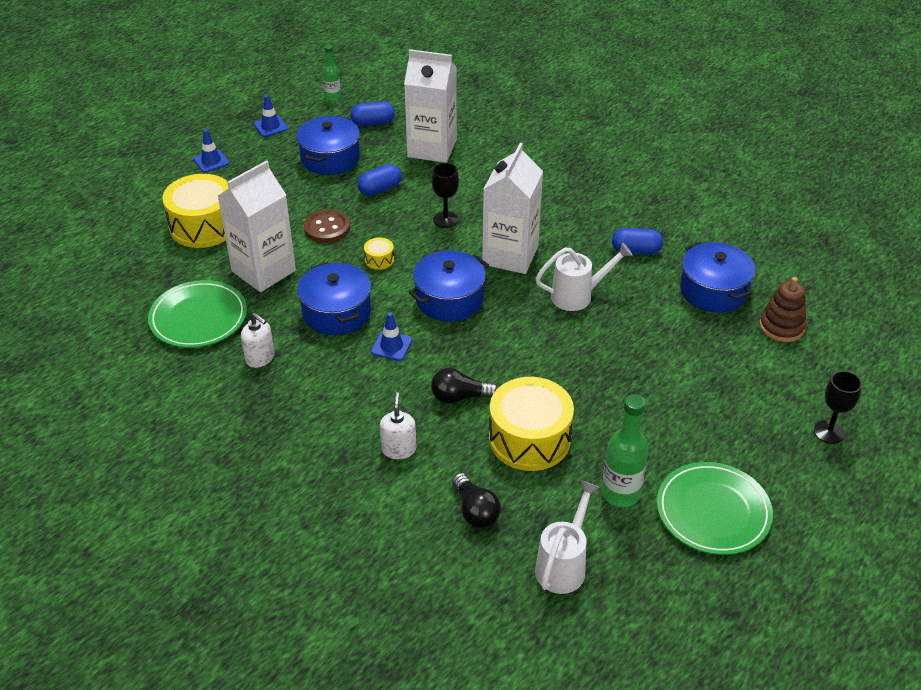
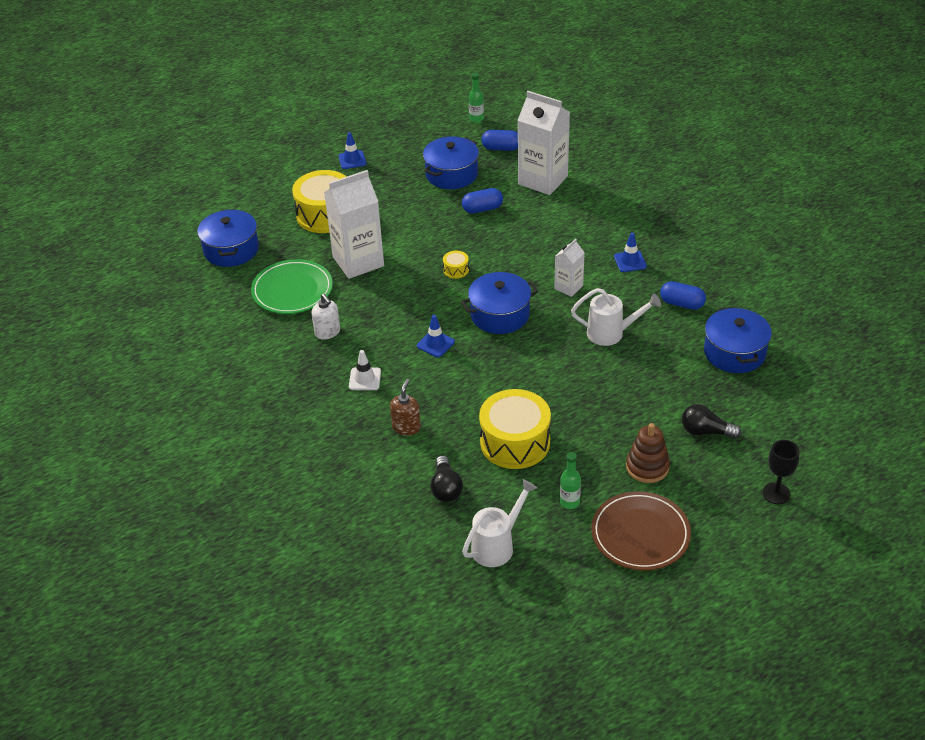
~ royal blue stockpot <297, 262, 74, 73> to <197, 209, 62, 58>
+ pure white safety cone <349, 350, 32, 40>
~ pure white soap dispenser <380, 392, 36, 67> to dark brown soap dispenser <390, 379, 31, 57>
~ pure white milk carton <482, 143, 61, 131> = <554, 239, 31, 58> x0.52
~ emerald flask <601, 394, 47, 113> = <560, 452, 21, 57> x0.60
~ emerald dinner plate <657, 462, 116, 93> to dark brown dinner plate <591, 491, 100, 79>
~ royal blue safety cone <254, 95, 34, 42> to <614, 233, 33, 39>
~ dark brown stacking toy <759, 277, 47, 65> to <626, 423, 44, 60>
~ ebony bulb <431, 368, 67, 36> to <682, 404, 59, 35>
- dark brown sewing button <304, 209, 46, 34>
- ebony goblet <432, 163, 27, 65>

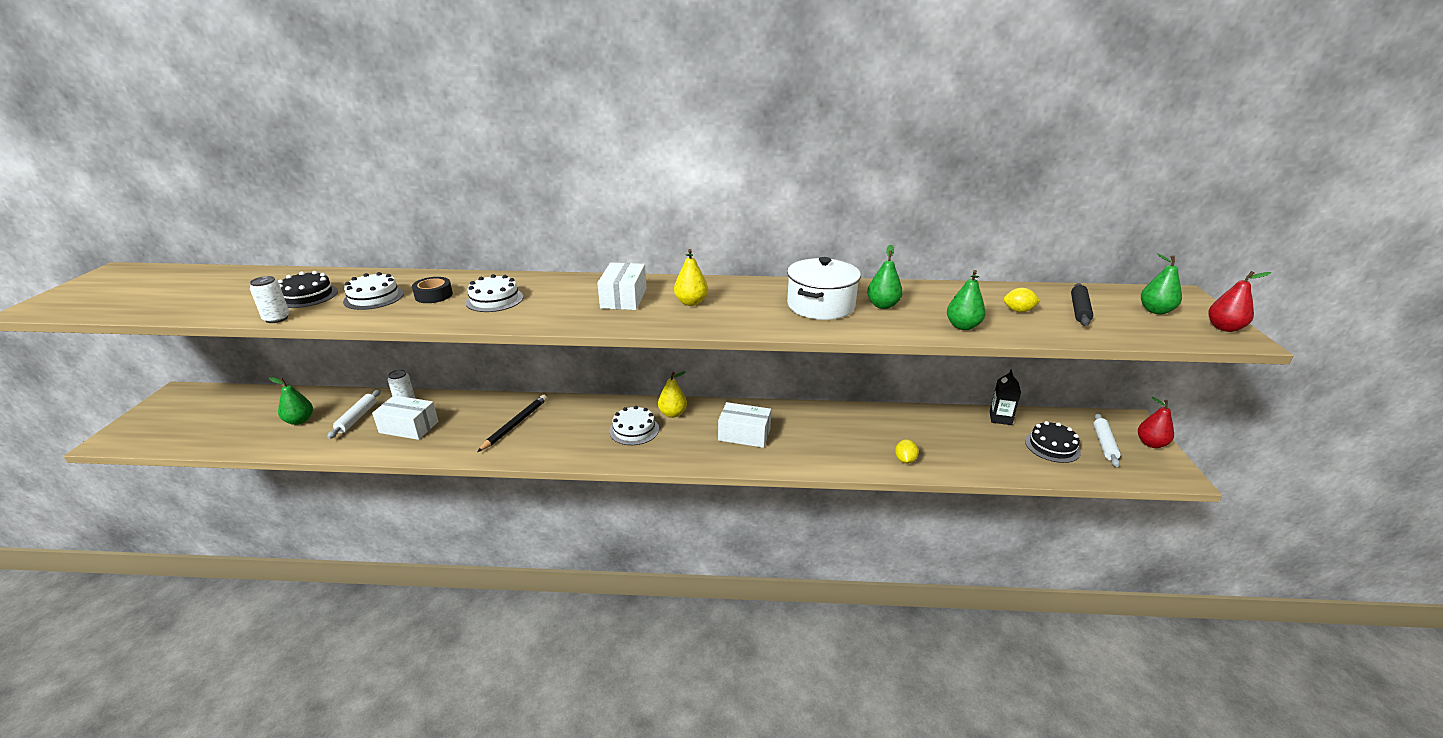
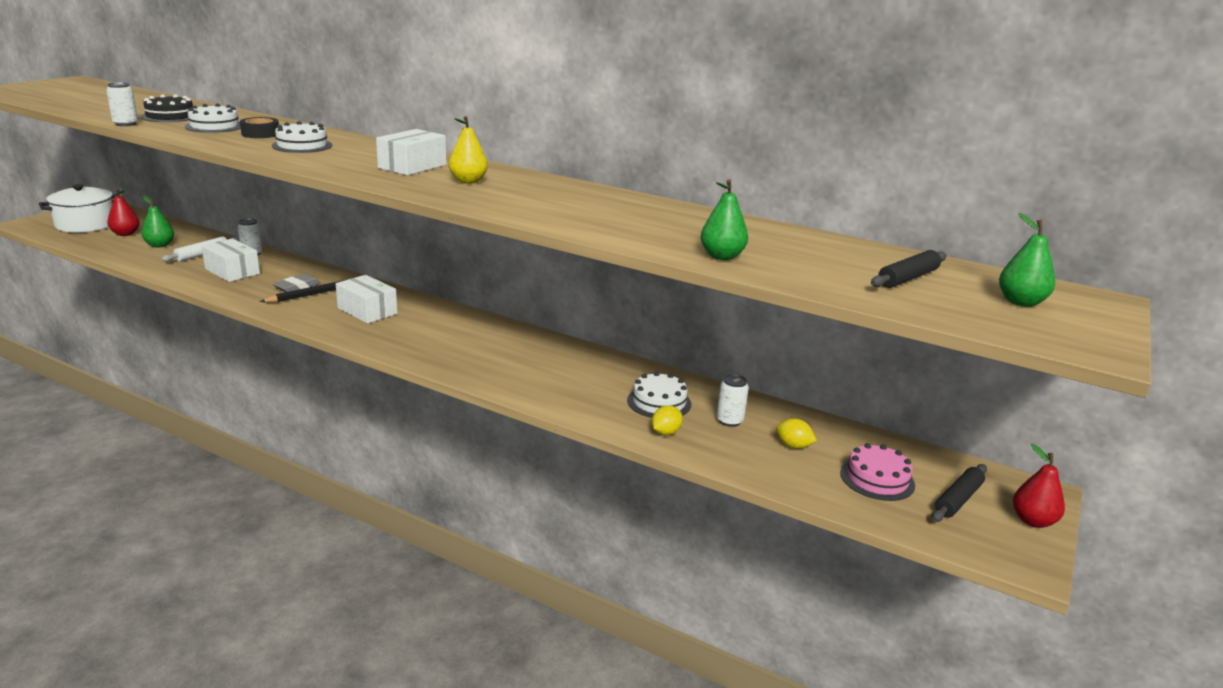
~ pure white stockpot <787, 257, 74, 63> to <39, 184, 81, 49>
~ scarlet pear <1209, 271, 62, 61> to <107, 188, 32, 48>
+ ash-grey gum eraser <273, 274, 48, 18>
~ pure white box <718, 402, 53, 46> to <336, 275, 61, 49>
~ pure white cake <609, 406, 50, 39> to <627, 372, 64, 46>
+ pure white can <717, 374, 32, 53>
~ bright yellow toy lemon <1003, 288, 37, 24> to <776, 419, 41, 30>
~ ebony cake <1025, 421, 56, 42> to pink cake <840, 443, 75, 58>
~ pure white pastry roller <1093, 413, 28, 54> to ebony pastry roller <932, 464, 55, 58>
- bright yellow pear <658, 371, 29, 47>
- emerald pear <867, 245, 36, 64>
- ebony milk carton <989, 369, 32, 56>

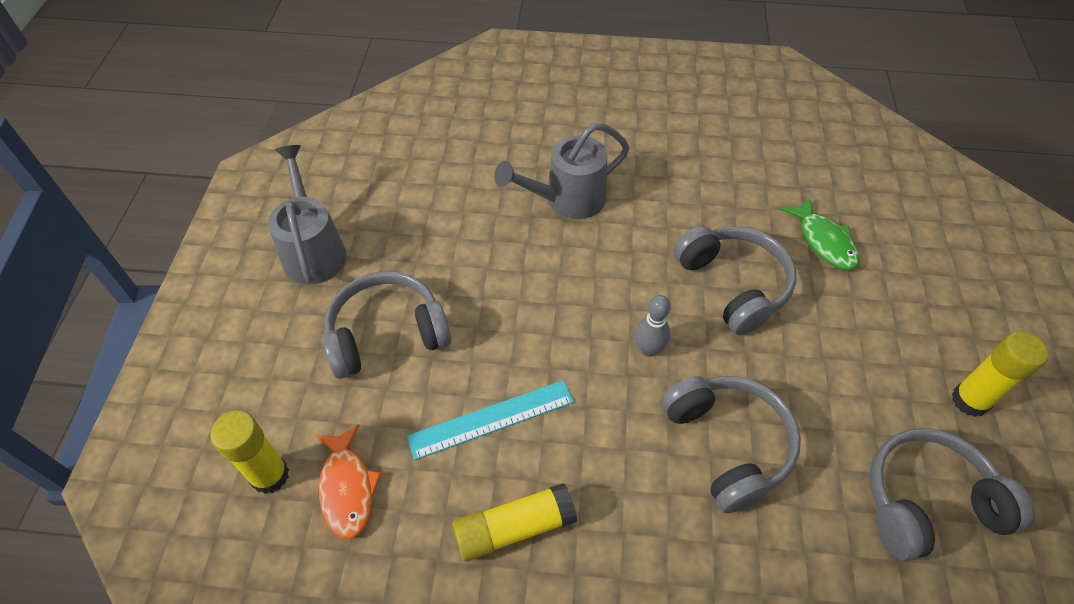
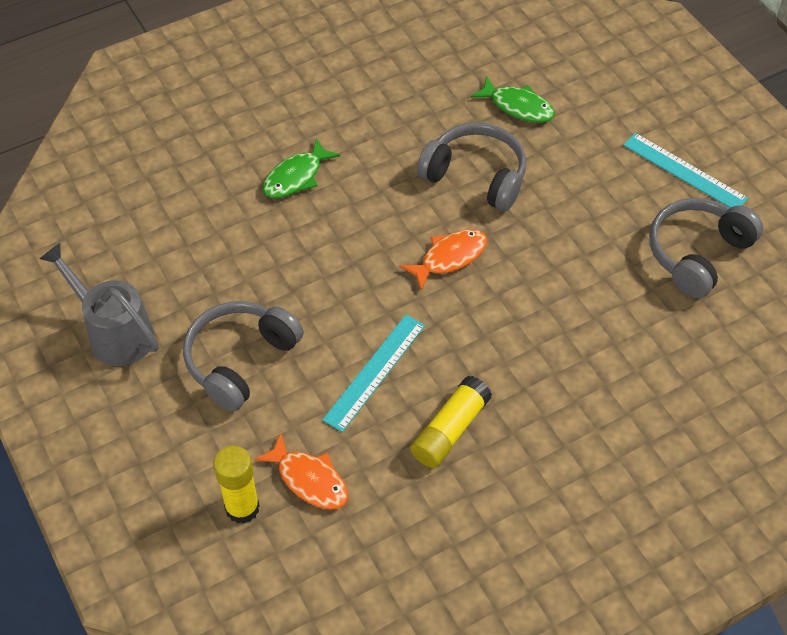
~ ash-grey watering pot <494, 122, 135, 97> to emerald fish <263, 138, 78, 60>
~ ash-grey tenpin <635, 295, 36, 62> to orange fish <400, 229, 87, 61>
~ bright yellow stick of glue <952, 331, 96, 86> to turquoise ruler <623, 133, 125, 75>
- ash-grey over-ear headphones <661, 376, 140, 137>

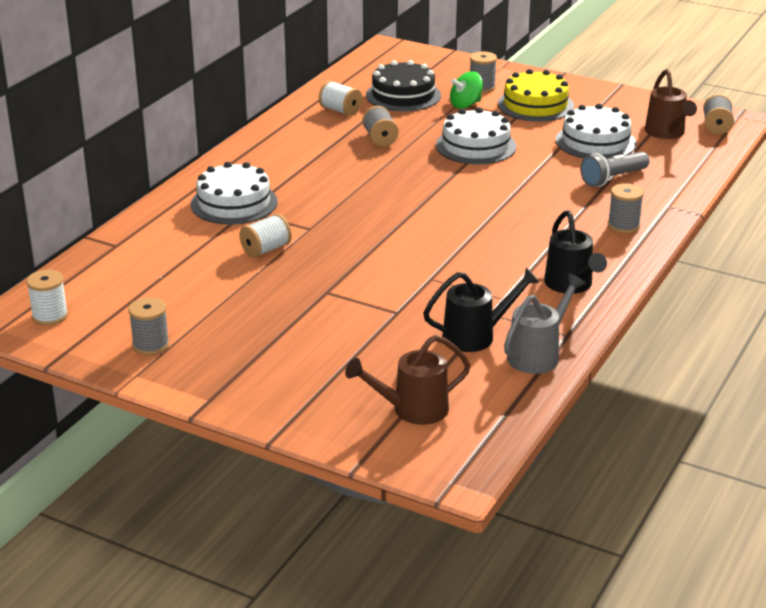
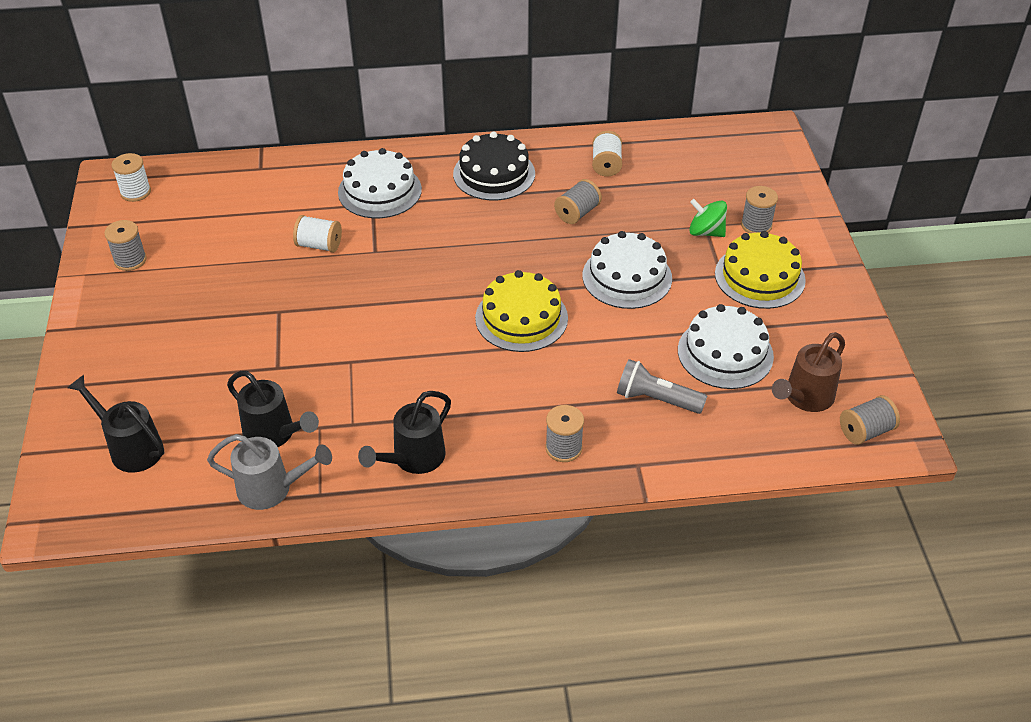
~ dark brown watering pot <345, 335, 126, 90> to ebony watering pot <67, 375, 97, 98>
~ ebony cake <366, 60, 75, 51> to <453, 132, 82, 68>
+ bright yellow cake <475, 270, 93, 82>

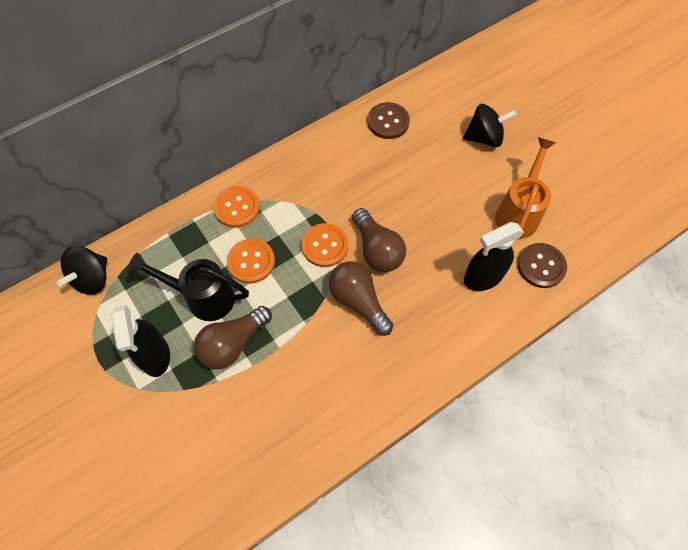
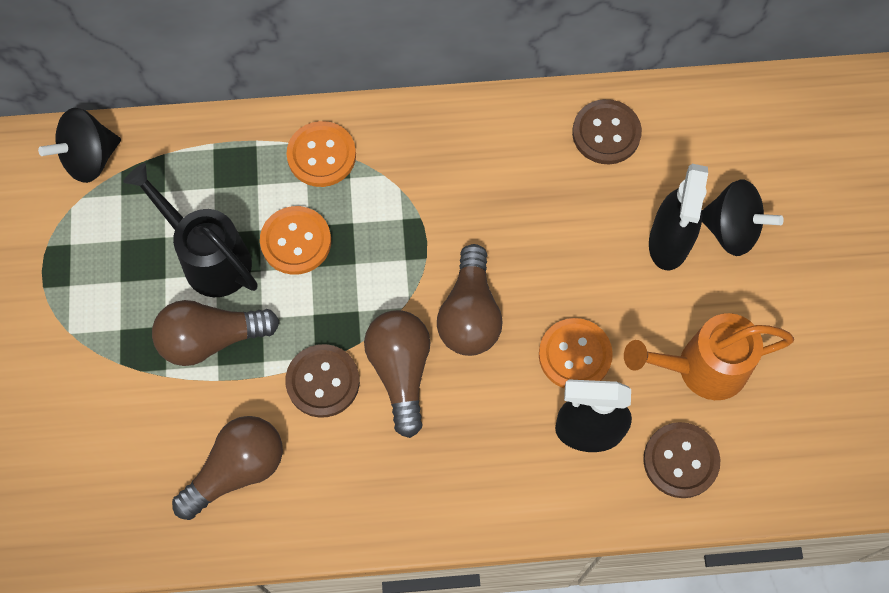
+ dark brown bulb <172, 416, 111, 104>
+ dark brown sewing button <285, 344, 75, 74>
~ orange sewing button <301, 223, 47, 44> to <539, 318, 74, 71>
~ orange watering pot <495, 137, 61, 103> = <624, 313, 170, 87> 150 degrees counterclockwise
~ ebony spray bottle <111, 305, 59, 72> to <649, 164, 59, 106>

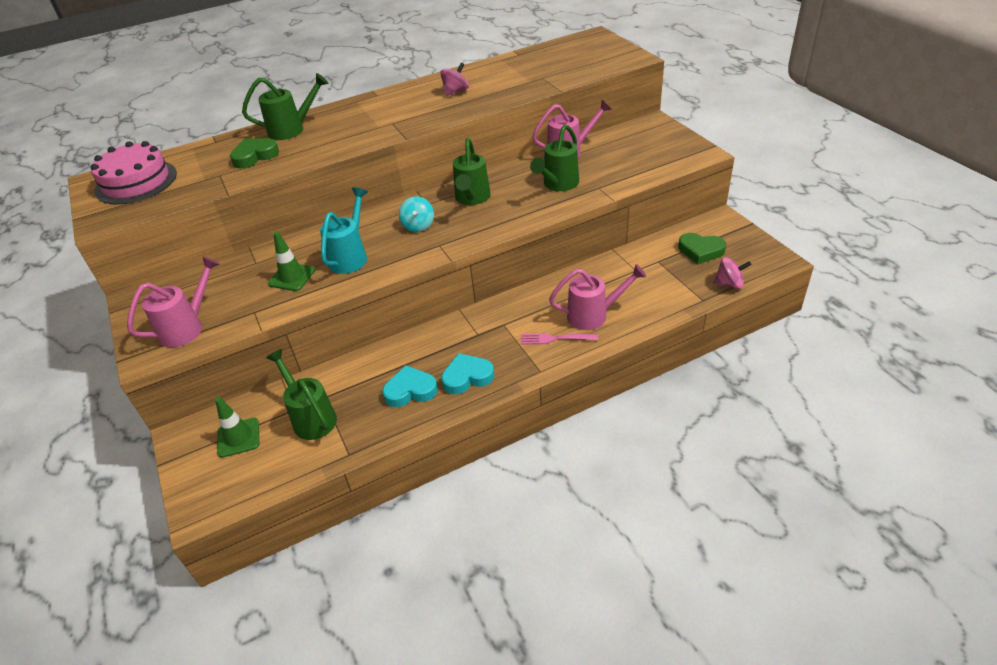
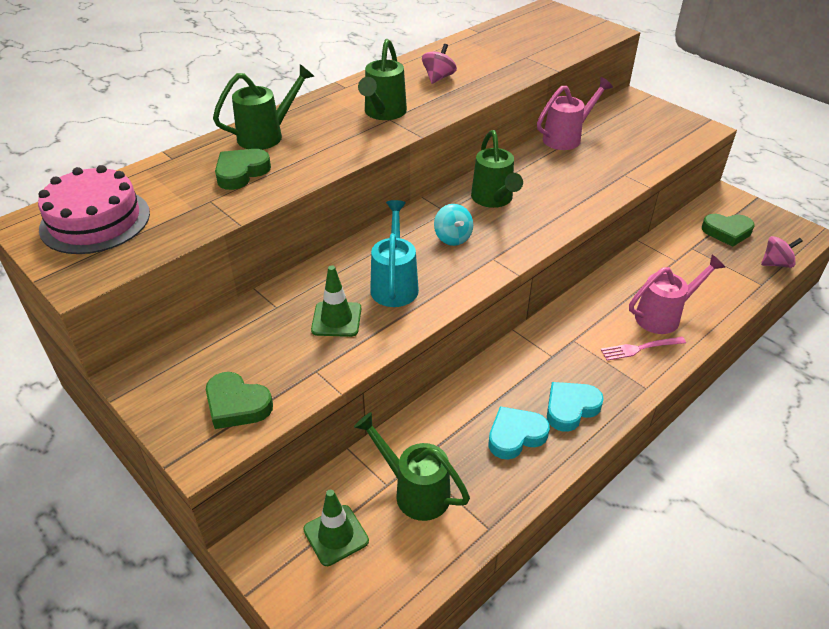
~ pink watering pot <127, 256, 93, 91> to emerald heart shape <206, 372, 67, 57>
~ emerald watering pot <530, 124, 49, 67> to <358, 39, 49, 81>

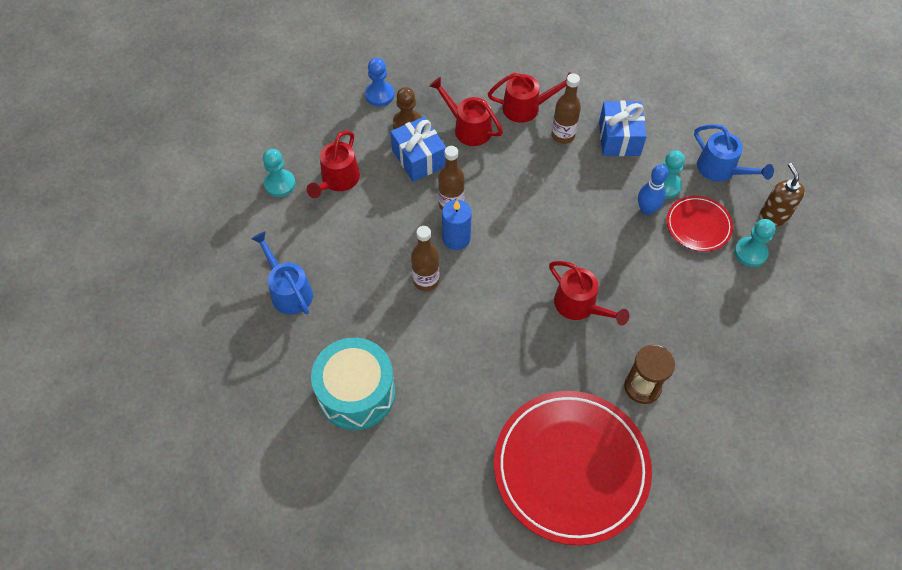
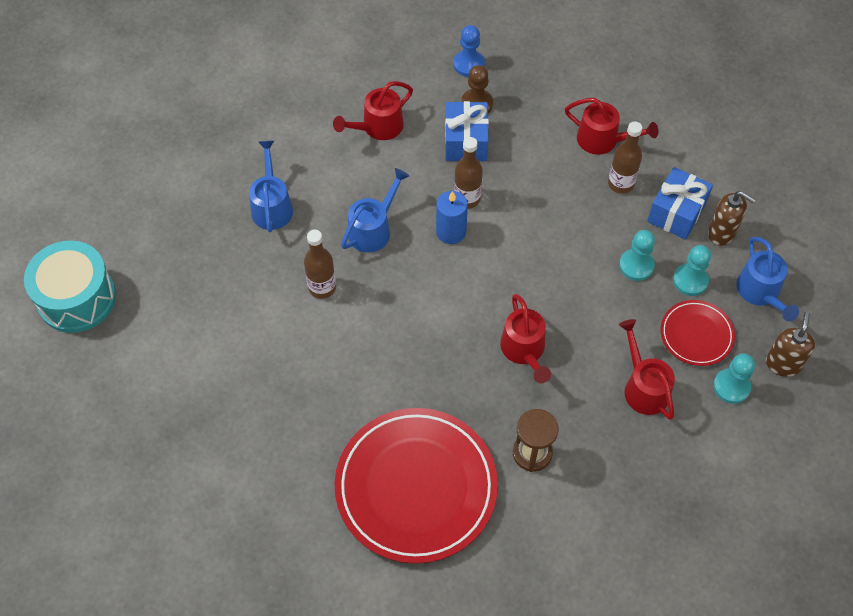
~ turquoise toy drum <311, 338, 84, 92> to <24, 240, 92, 93>
~ dark brown flask <411, 226, 28, 65> to <304, 230, 32, 69>
+ royal blue watering pot <341, 168, 68, 85>
~ turquoise pawn <263, 149, 33, 48> to <619, 230, 36, 51>
~ scarlet watering pot <429, 77, 74, 69> to <619, 319, 56, 101>
+ dark brown soap dispenser <708, 191, 48, 55>
- royal blue tenpin <638, 165, 30, 50>

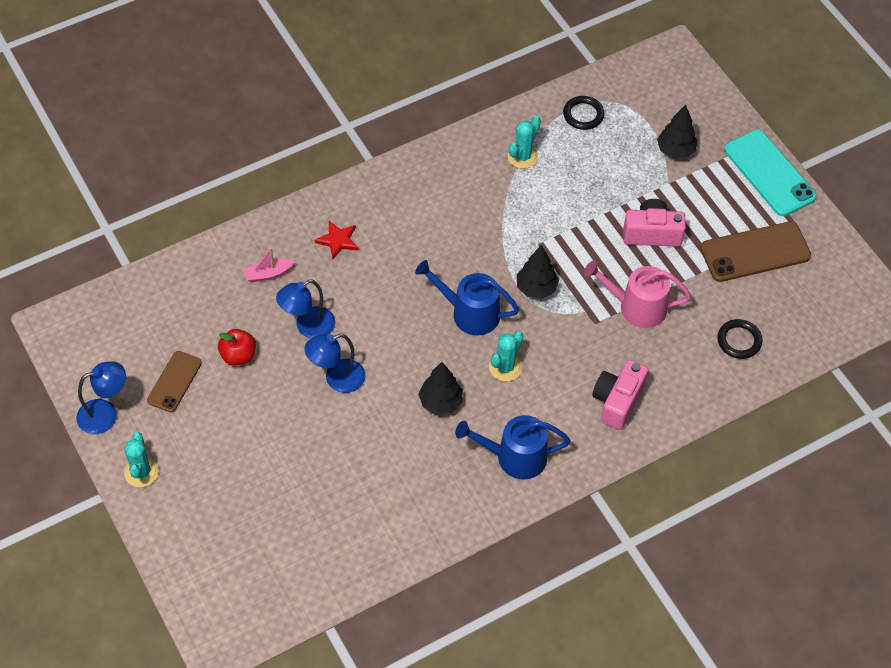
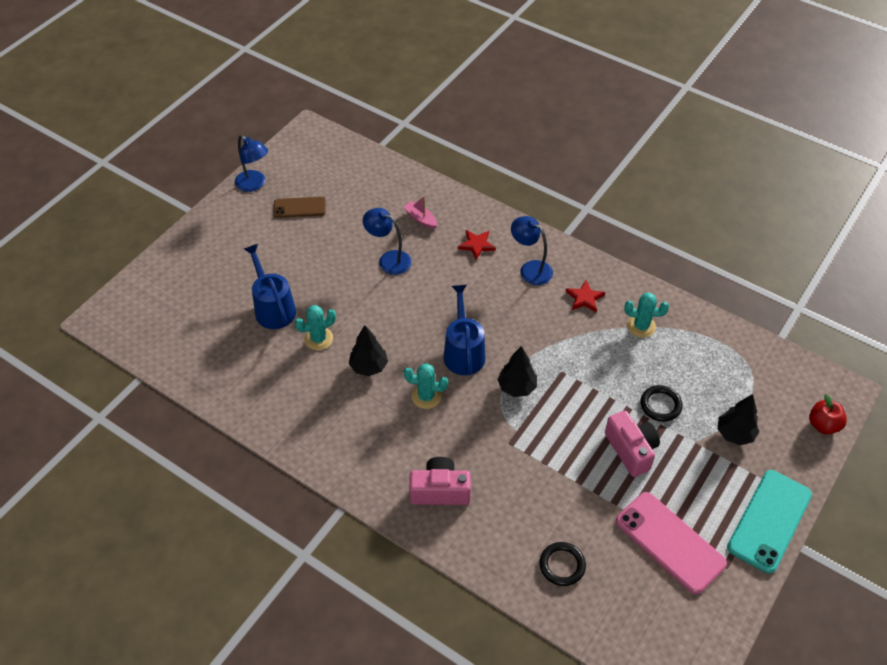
~ royal blue watering pot <455, 415, 116, 65> to <244, 244, 52, 85>
~ turquoise saguaro cactus <124, 432, 35, 55> to <295, 305, 41, 45>
~ royal blue reading lamp <305, 334, 60, 59> to <511, 216, 42, 69>
+ scarlet star shape <565, 280, 40, 33>
~ dark brown phone <700, 221, 111, 61> to pink phone <616, 492, 111, 102>
~ ebony ring <563, 96, 41, 34> to <641, 385, 42, 37>
~ scarlet apple <218, 329, 38, 37> to <809, 394, 38, 41>
- pink watering pot <584, 261, 107, 67>

